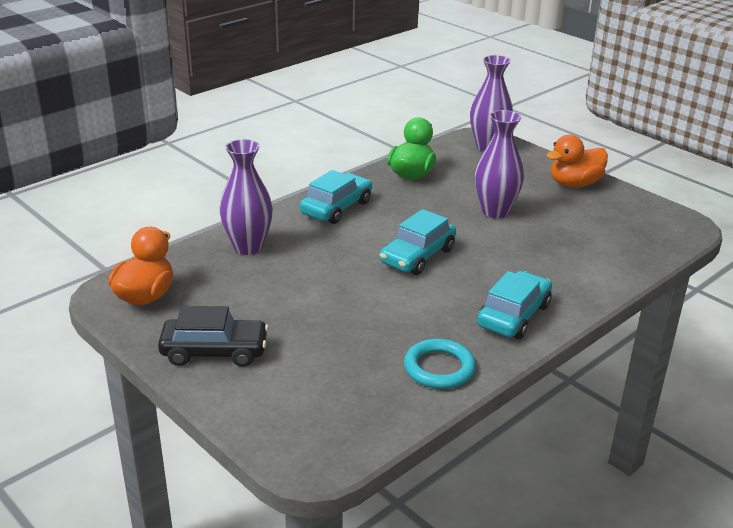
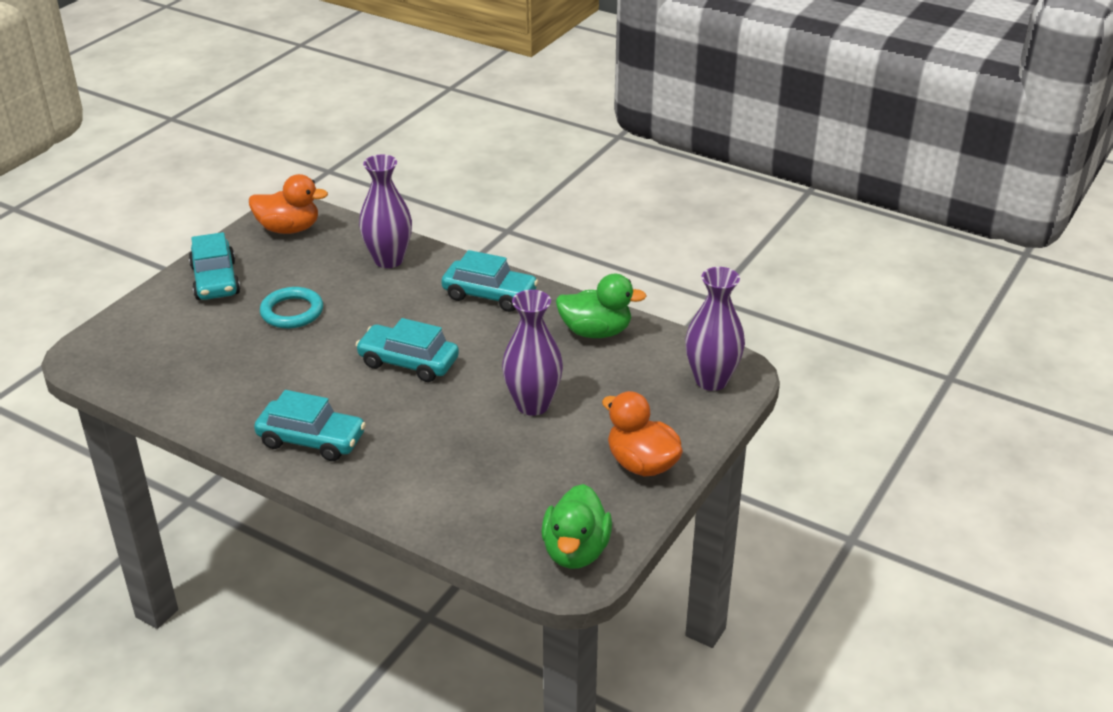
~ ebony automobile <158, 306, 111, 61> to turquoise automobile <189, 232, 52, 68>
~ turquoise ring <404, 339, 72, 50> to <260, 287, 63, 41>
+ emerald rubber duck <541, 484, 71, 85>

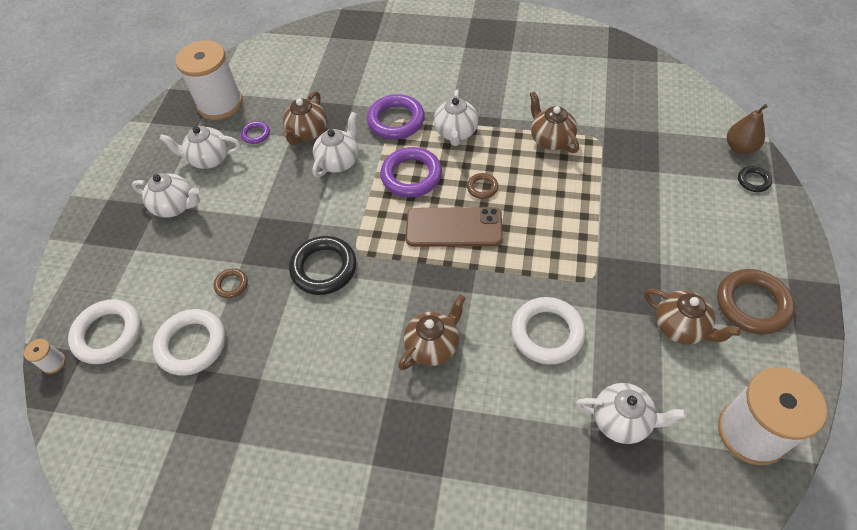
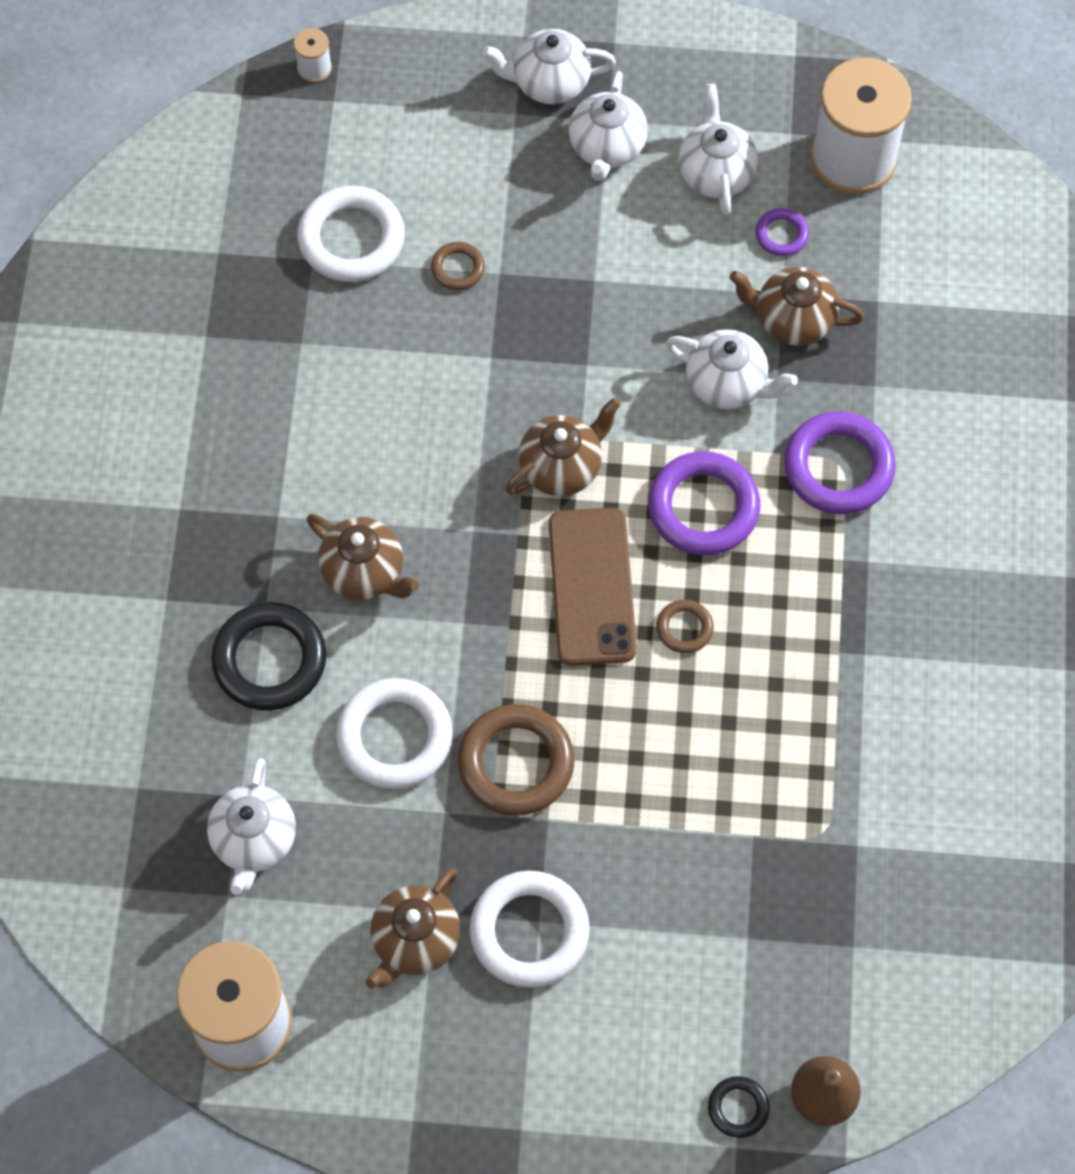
~ ebony ring <289, 236, 67, 59> to <211, 602, 115, 109>
~ dark brown ring <717, 269, 78, 66> to <458, 704, 116, 112>
~ pure white ring <68, 299, 73, 65> to <469, 871, 121, 117>
~ pure white teapot <434, 90, 44, 56> to <482, 29, 134, 75>
~ dark brown teapot <530, 91, 49, 62> to <505, 398, 116, 98>

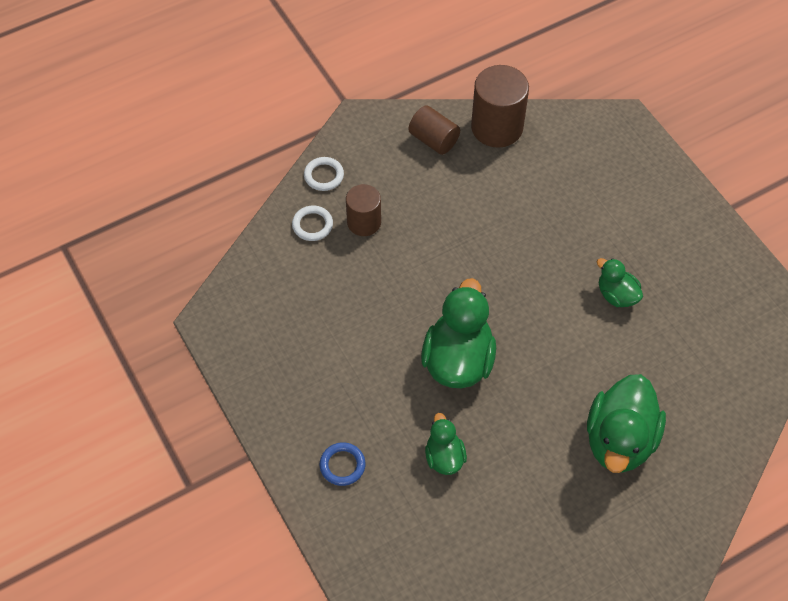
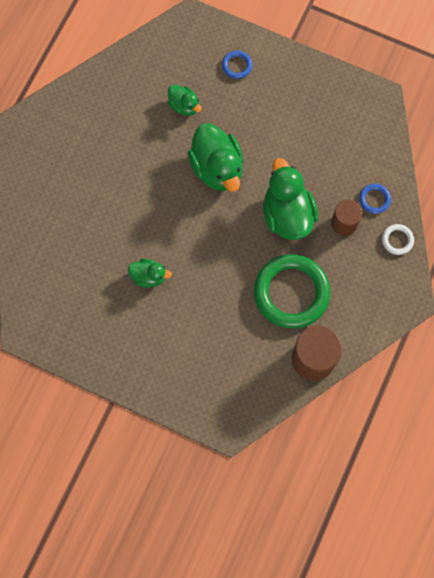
+ emerald ring <254, 254, 77, 75>
~ emerald rubber duck <587, 374, 79, 99> to <263, 158, 55, 82>
~ pure white ring <292, 206, 41, 35> to royal blue ring <359, 184, 32, 30>
- dark brown cylinder <408, 105, 52, 50>

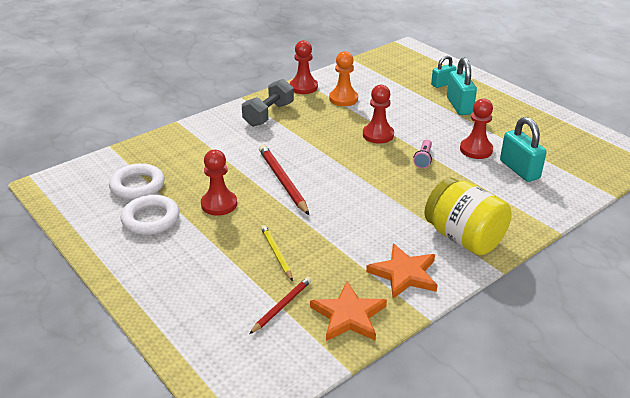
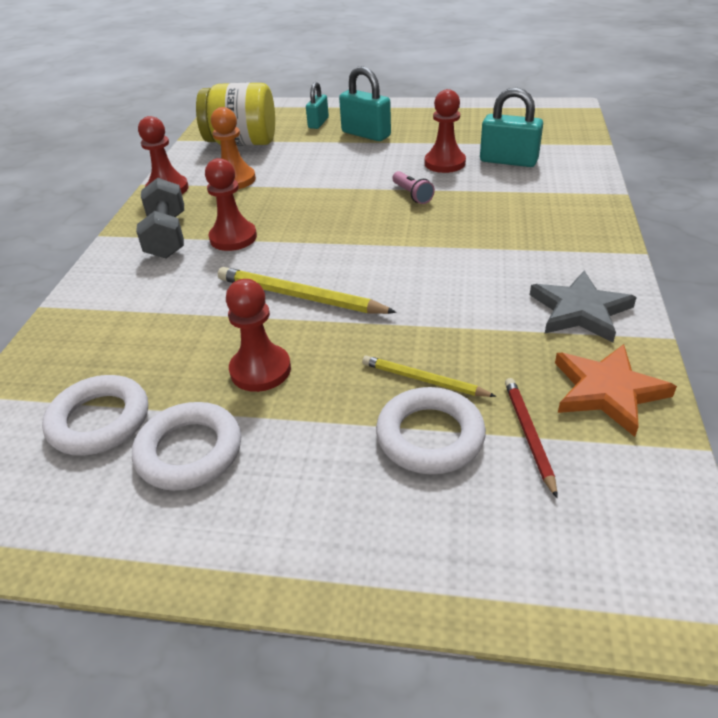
~ bright yellow jam jar <424, 177, 88, 78> to <196, 82, 79, 64>
~ scarlet pawn <363, 85, 31, 59> to <205, 158, 52, 93>
~ scarlet wooden pencil <259, 145, 50, 70> to bright yellow wooden pencil <218, 267, 179, 47>
+ pure white ring <376, 387, 110, 87>
~ orange star shape <366, 244, 71, 55> to ash-grey star shape <530, 271, 107, 71>

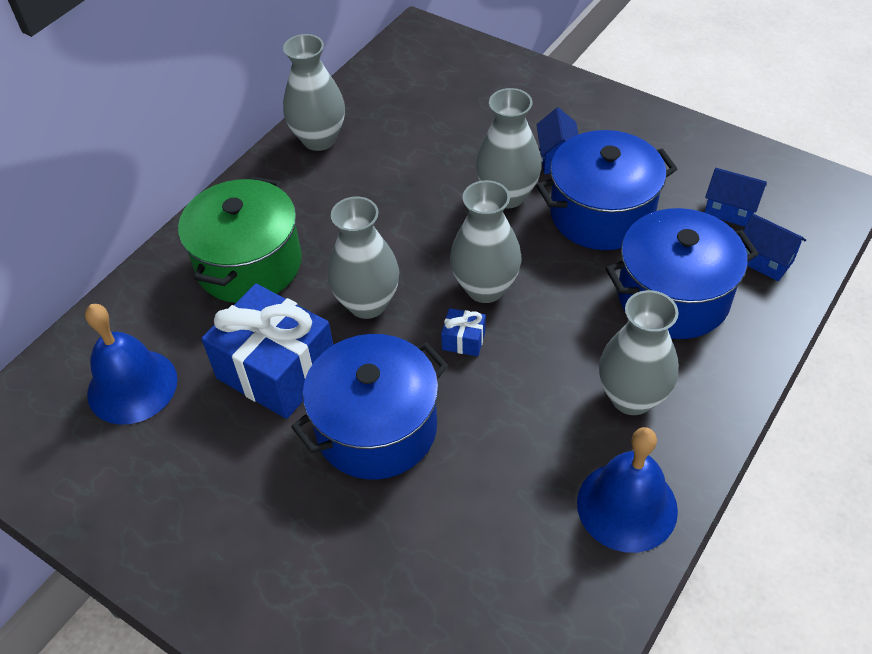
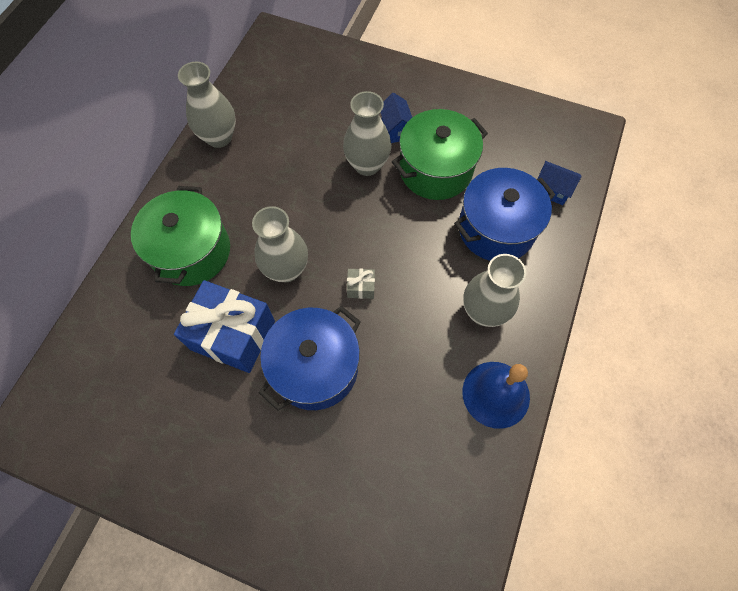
~ royal blue gift <441, 308, 45, 48> to ash-grey gift <347, 269, 28, 30>
~ royal blue stockpot <536, 130, 141, 120> to emerald stockpot <392, 109, 96, 91>
- royal blue hand bell <85, 304, 93, 121>
- ash-grey tall vase <450, 180, 72, 123>
- royal blue toy house <704, 168, 63, 59>

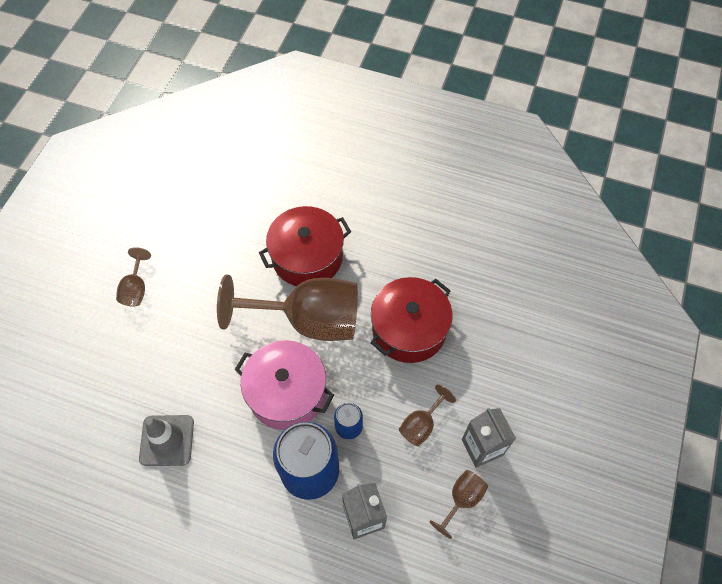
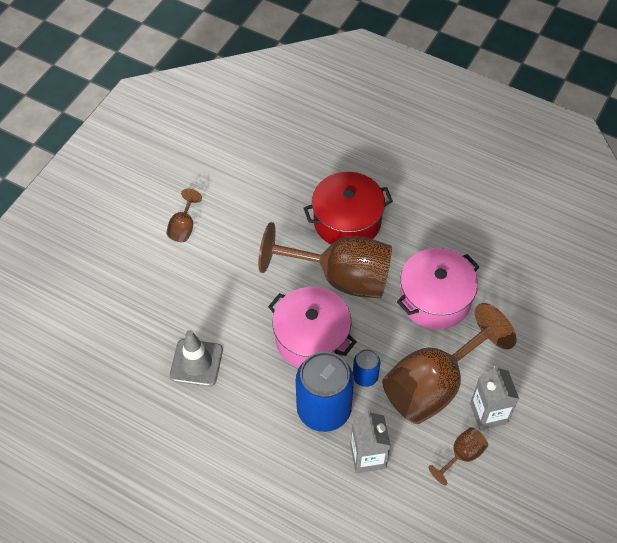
~ dark brown goblet <399, 384, 57, 62> = <382, 303, 135, 121> x2.30
~ scarlet stockpot <371, 277, 82, 86> to pink stockpot <397, 248, 83, 82>

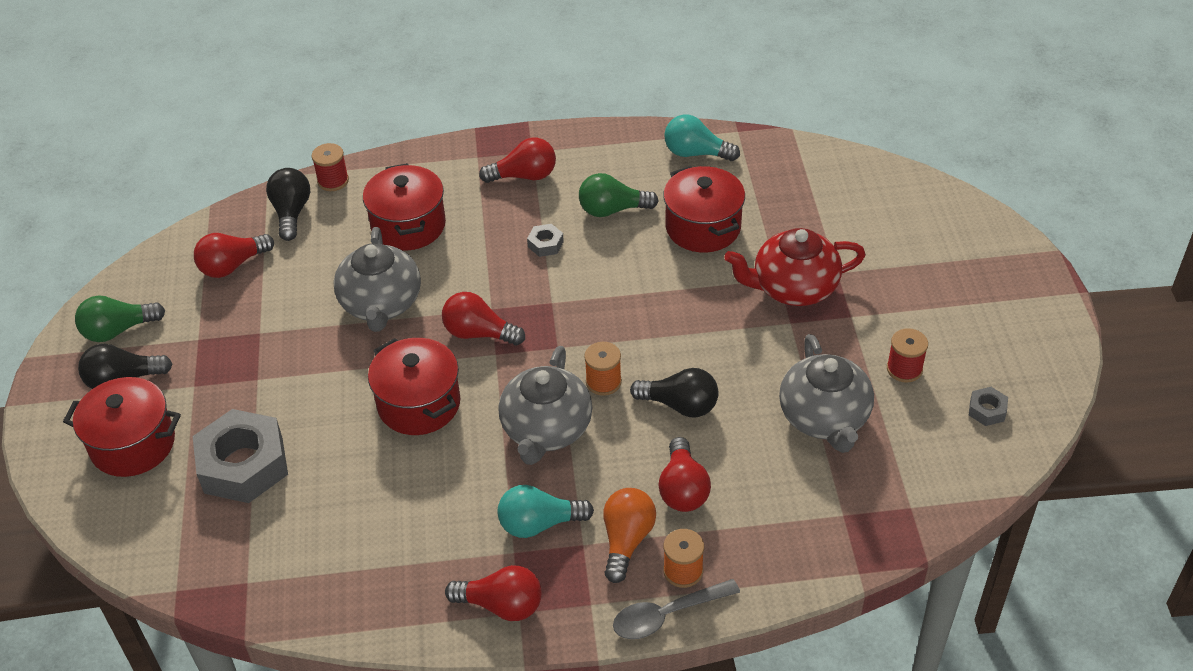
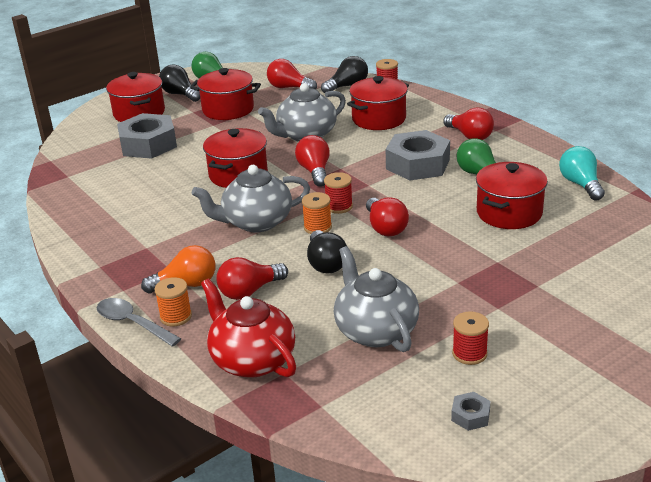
+ scarlet stockpot <190, 68, 71, 52>
~ scarlet teapot <724, 228, 142, 78> to <201, 278, 95, 100>
+ scarlet reel of thread <324, 172, 29, 42>
~ ash-grey teapot <779, 334, 95, 119> = <334, 246, 85, 106> 105 degrees clockwise
~ scarlet bulb <445, 565, 97, 56> to <366, 197, 43, 39>
~ ash-grey nut <527, 224, 37, 33> = <386, 130, 64, 51> x2.34
- turquoise bulb <498, 485, 96, 53>

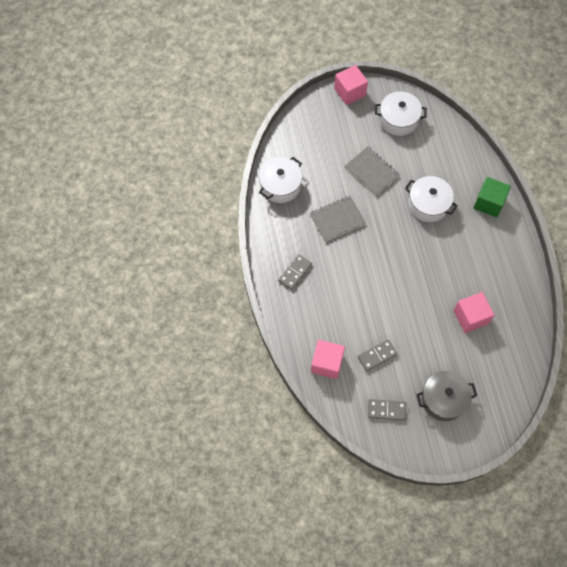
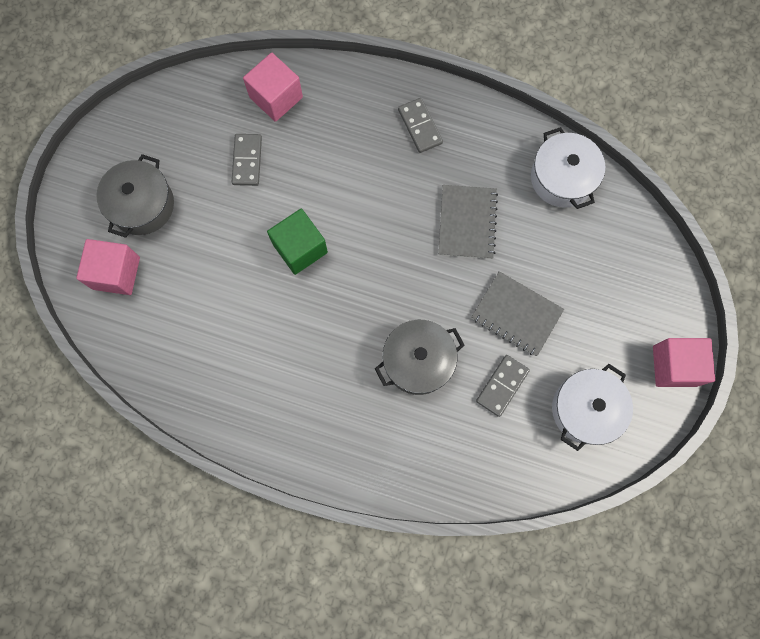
~ pink block <454, 292, 40, 41> to <76, 239, 64, 56>
~ emerald block <473, 177, 38, 40> to <267, 209, 61, 66>
~ pure white stockpot <405, 176, 53, 46> to ash-grey stockpot <375, 320, 89, 75>
~ ash-grey notebook <345, 146, 55, 50> = <471, 271, 93, 85> 45 degrees clockwise
~ ash-grey domino <368, 399, 38, 22> to <476, 355, 54, 62>

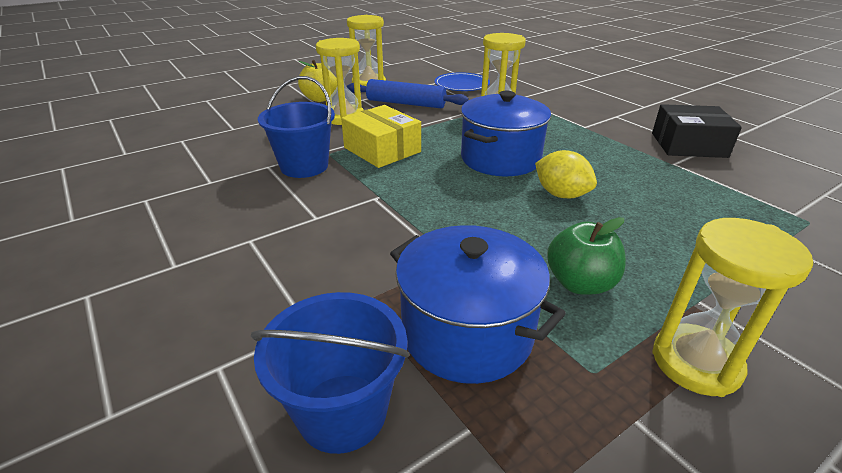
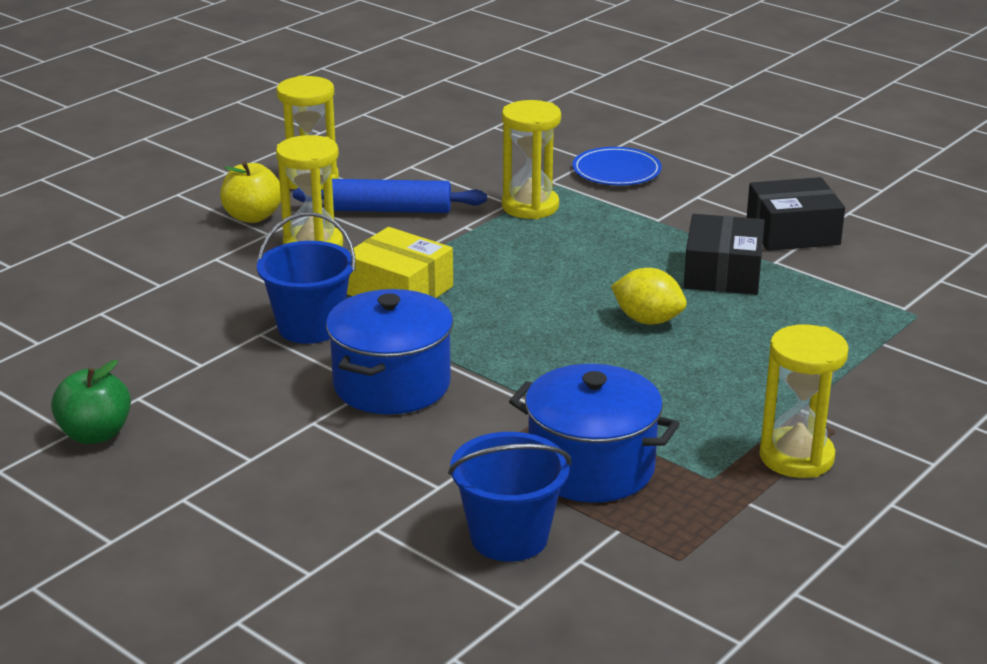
~ emerald apple <547, 217, 79, 78> to <51, 360, 80, 84>
~ royal blue stockpot <461, 91, 90, 85> to <326, 289, 127, 125>
~ royal blue dinner plate <434, 72, 56, 19> to <572, 147, 90, 39>
+ ebony box <684, 214, 81, 81>

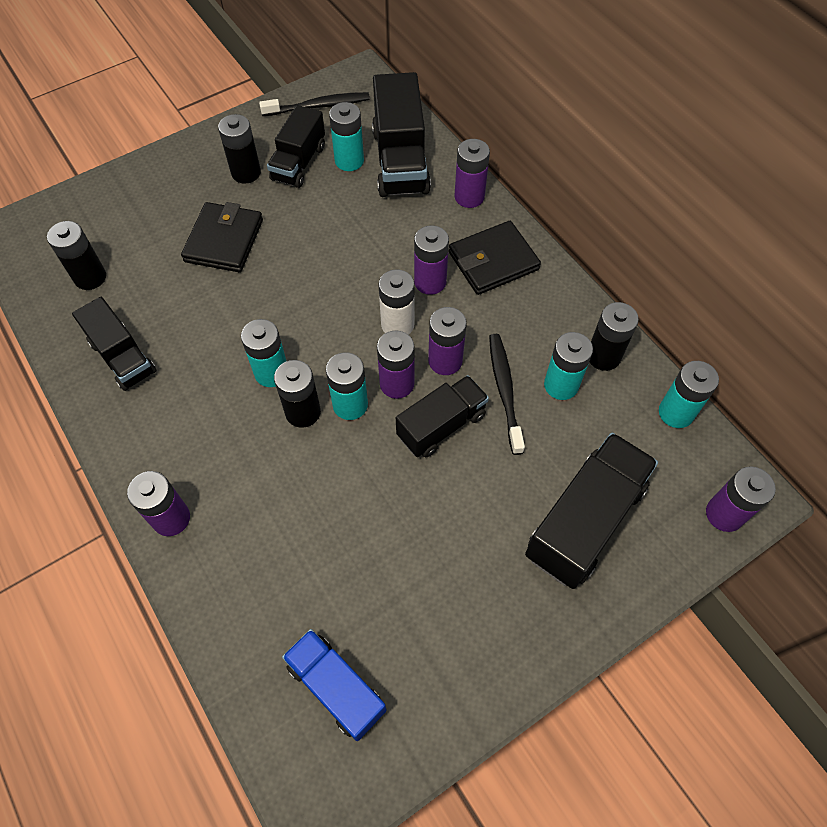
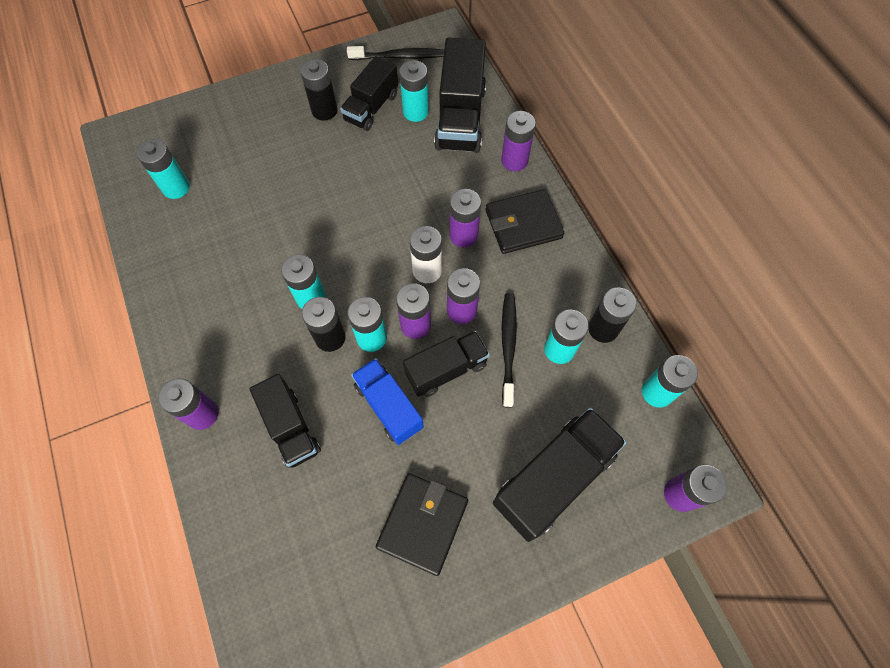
~ ebony AA battery <47, 221, 59, 69> to turquoise AA battery <136, 139, 54, 60>
~ ebony truck <72, 297, 84, 94> to <249, 374, 72, 94>
~ royal blue truck <282, 629, 104, 112> to <351, 358, 73, 87>
~ ebony billfold <181, 202, 82, 70> to <376, 474, 92, 102>

